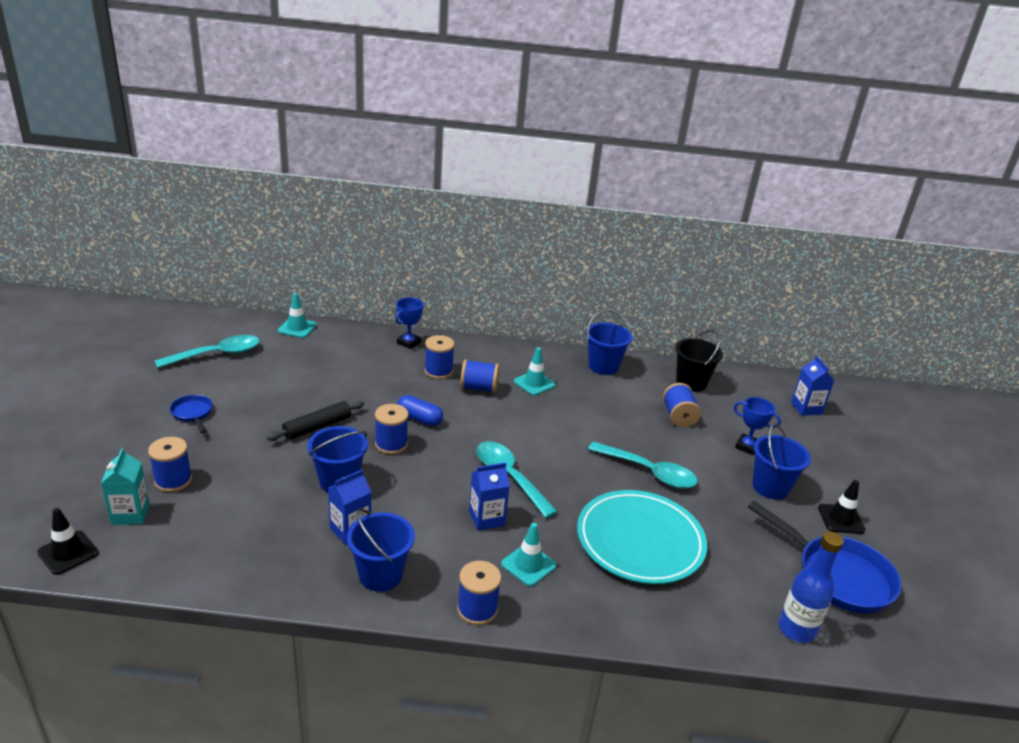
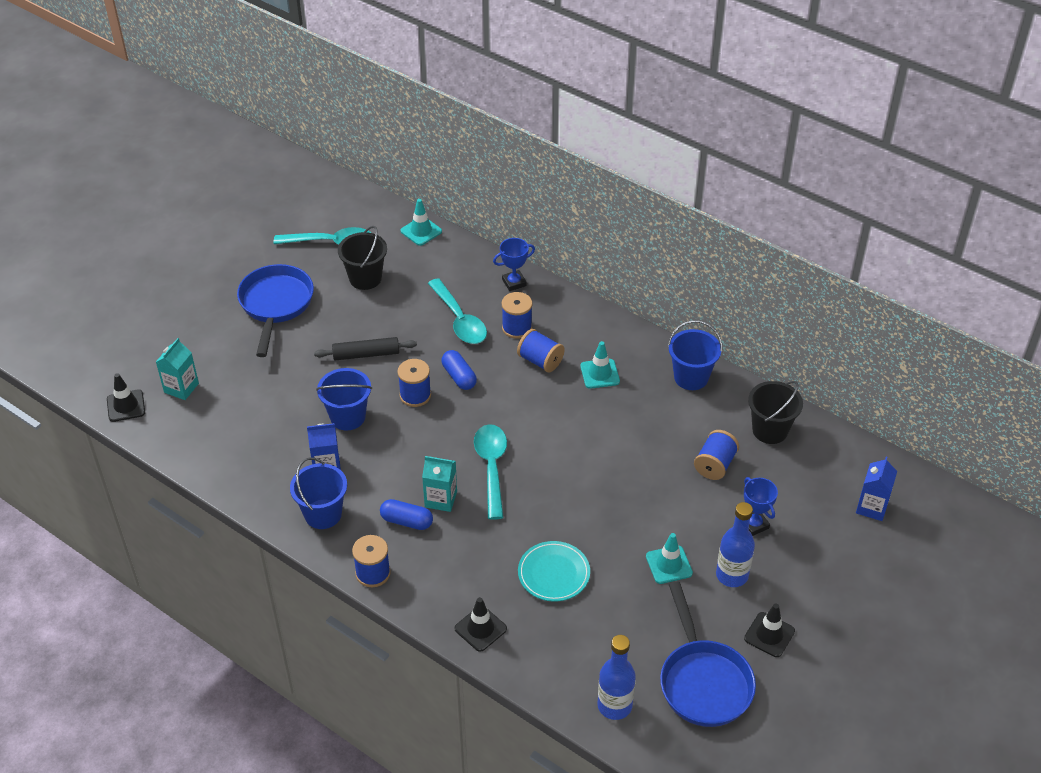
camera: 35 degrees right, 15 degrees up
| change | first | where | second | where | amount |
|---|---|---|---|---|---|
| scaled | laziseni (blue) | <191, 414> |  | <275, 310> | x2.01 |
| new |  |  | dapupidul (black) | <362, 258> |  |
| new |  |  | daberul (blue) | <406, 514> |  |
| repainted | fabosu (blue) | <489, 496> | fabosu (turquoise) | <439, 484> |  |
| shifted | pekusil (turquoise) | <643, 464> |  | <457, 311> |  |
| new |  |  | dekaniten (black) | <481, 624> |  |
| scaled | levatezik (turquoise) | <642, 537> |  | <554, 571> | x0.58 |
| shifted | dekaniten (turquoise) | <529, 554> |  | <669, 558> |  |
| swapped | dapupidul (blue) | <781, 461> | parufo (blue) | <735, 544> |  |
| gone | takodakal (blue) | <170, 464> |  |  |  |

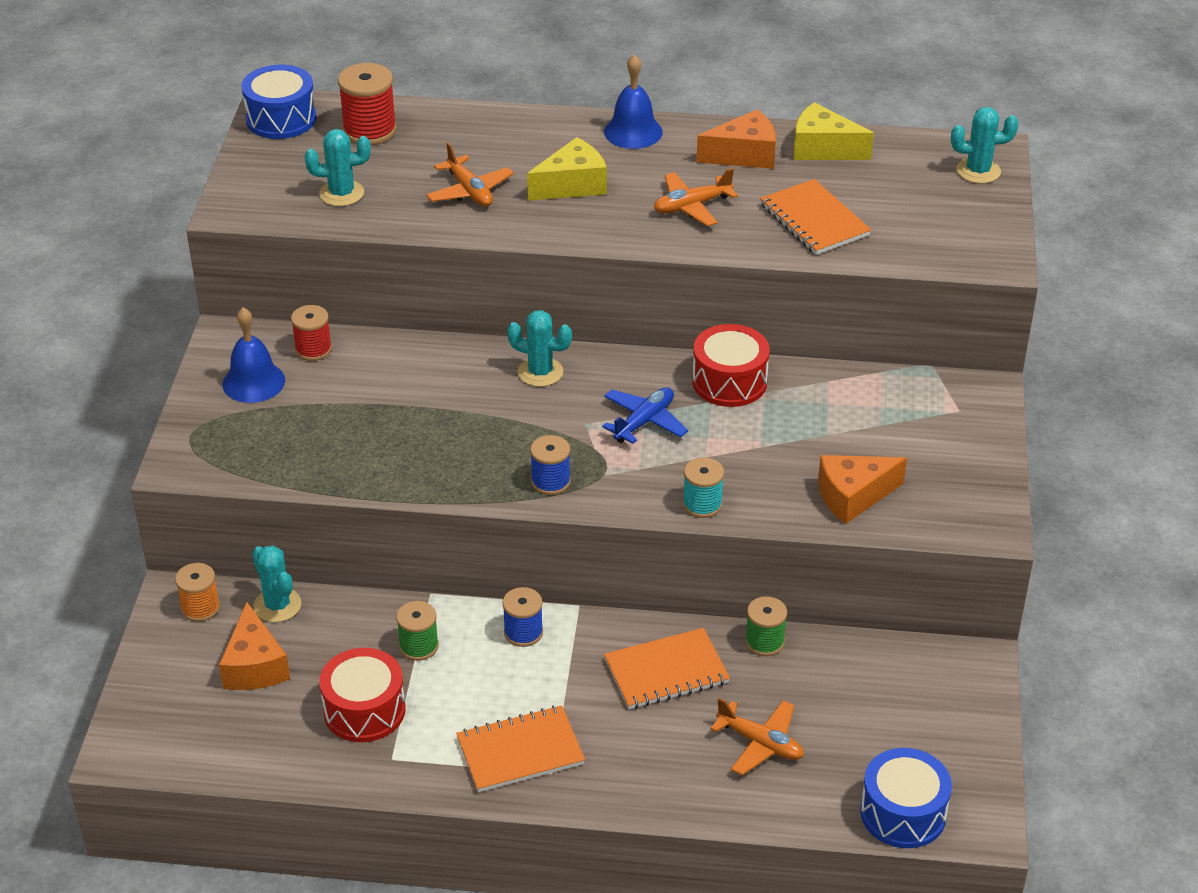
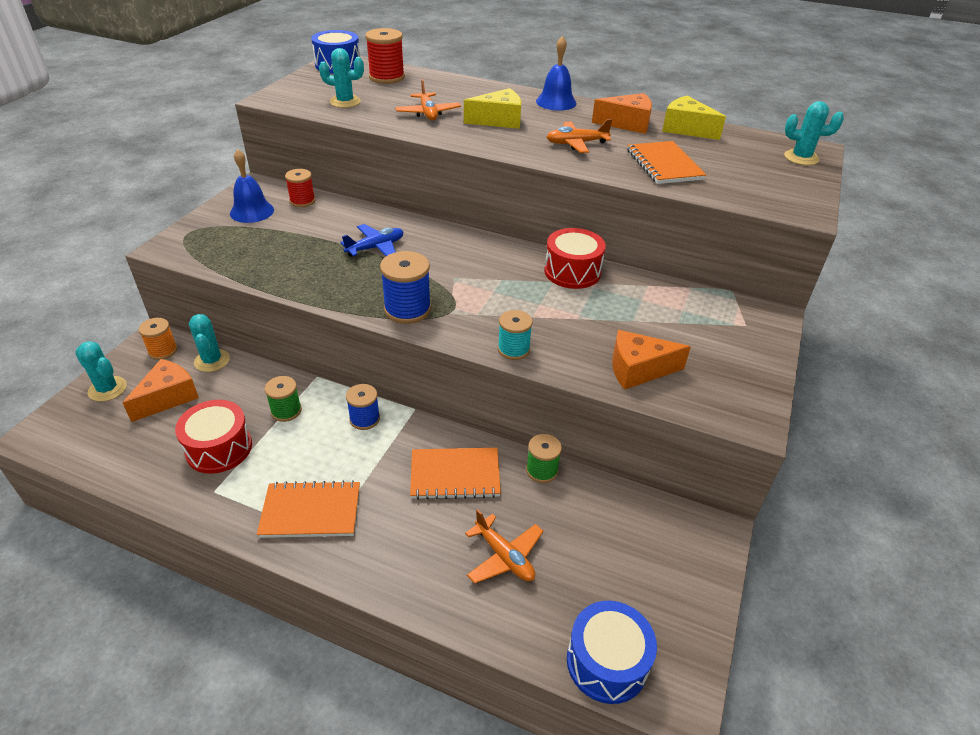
camera: 15 degrees right, 0 degrees up
| change | first | where | second | where | amount |
|---|---|---|---|---|---|
| shifted | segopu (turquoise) | <539, 348> |  | <101, 371> |  |
| rotated | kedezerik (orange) | <254, 646> |  | <161, 390> | 150 degrees counterclockwise |
| shifted | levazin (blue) | <645, 416> |  | <372, 240> |  |
| scaled | takodakal (blue) | <550, 465> |  | <405, 287> | x1.53 |

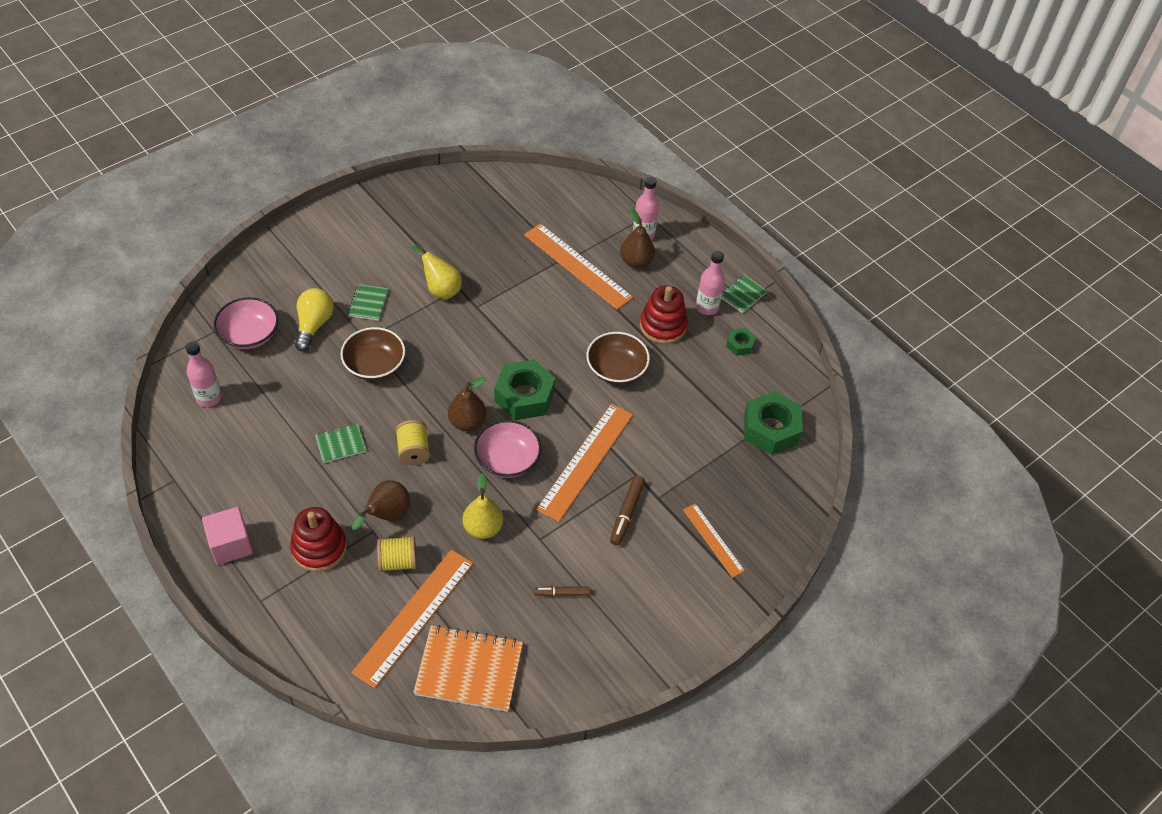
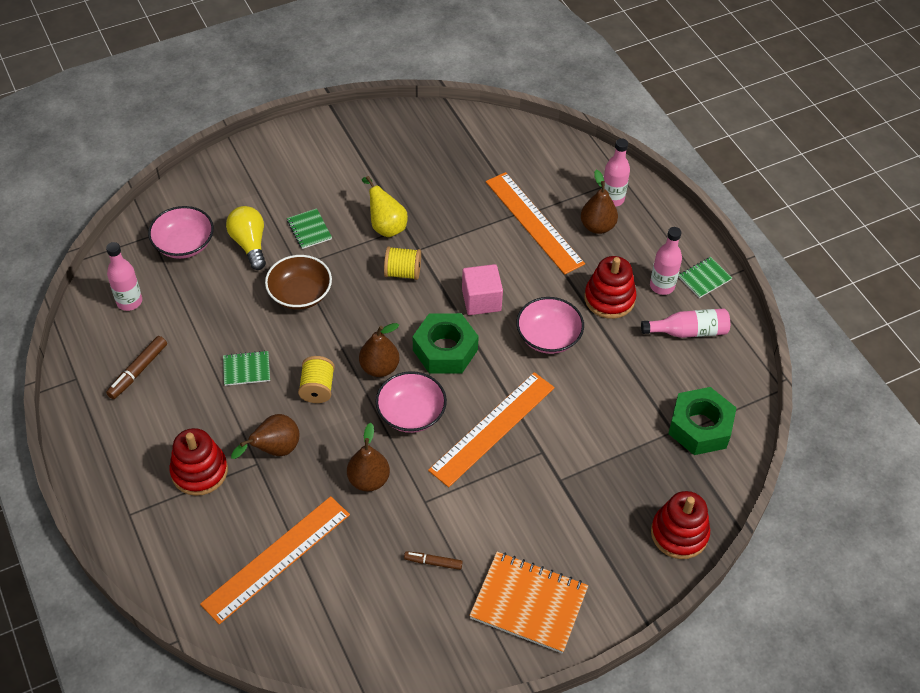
camera: 15 degrees right, 0 degrees up
| change | first | where | second | where | amount |
|---|---|---|---|---|---|
| shifted | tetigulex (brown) | <627, 510> |  | <136, 367> |  |
| rotated | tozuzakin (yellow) | <314, 320> |  | <246, 238> | 45 degrees counterclockwise |
| rotated | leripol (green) | <368, 302> |  | <309, 228> | 45 degrees counterclockwise |
| repainted | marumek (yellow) | <483, 506> | marumek (brown) | <368, 457> |  |
| shifted | takodakal (yellow) | <397, 554> |  | <402, 263> |  |
| shifted | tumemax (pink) | <227, 536> |  | <482, 289> |  |
| shifted | leripol (orange) | <468, 668> |  | <528, 602> |  |
| repainted | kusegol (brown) | <618, 358> | kusegol (pink) | <550, 325> |  |
| swapped | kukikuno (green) | <741, 342> | parufo (pink) | <685, 323> |  |
| new |  |  | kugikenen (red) | <680, 525> |  |
| gone | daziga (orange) | <714, 540> |  |  |  |

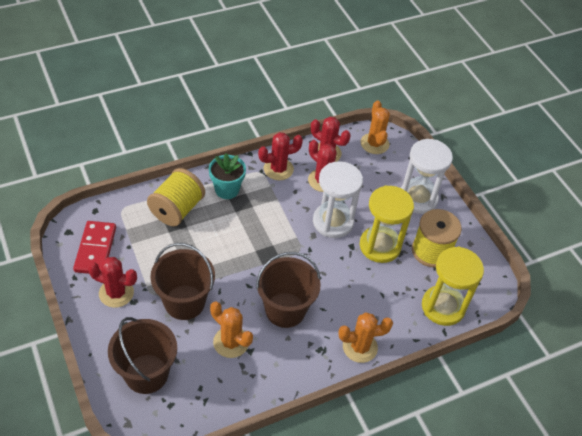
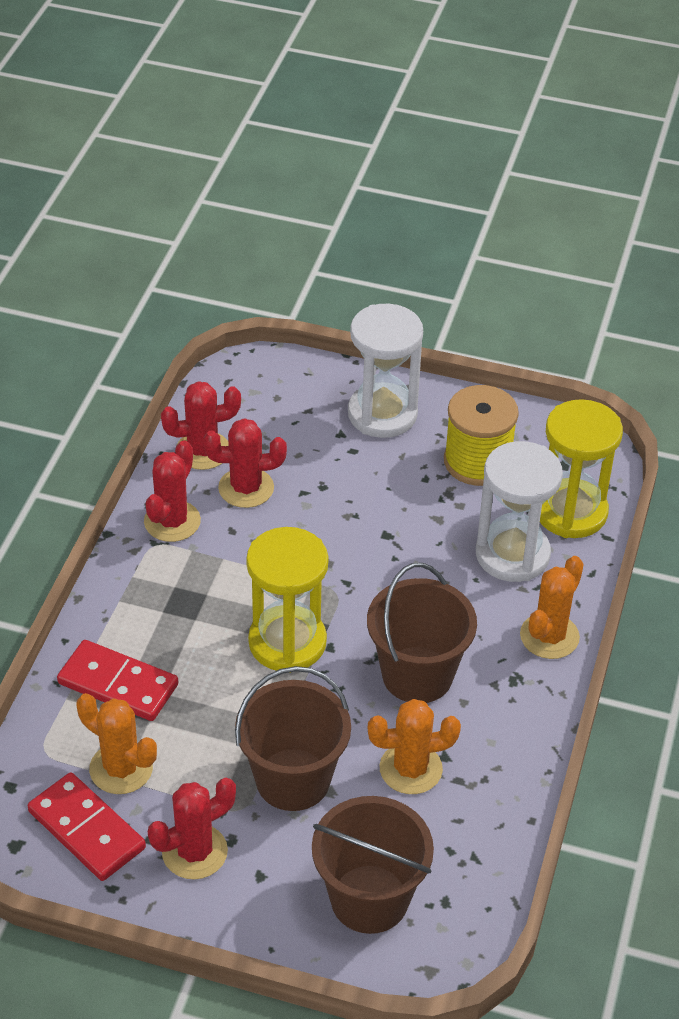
camera: 45 degrees left, 5 degrees down
| change | first | where | second | where | amount |
|---|---|---|---|---|---|
| swapped | takodakal (yellow) | <176, 197> | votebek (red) | <117, 680> |  |
| shifted | segopu (orange) | <375, 127> |  | <116, 743> |  |
| shifted | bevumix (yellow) | <387, 224> |  | <287, 600> |  |
| shifted | bevumix (white) | <338, 199> |  | <519, 511> |  |
| gone | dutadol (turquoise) | <227, 176> |  |  |  |

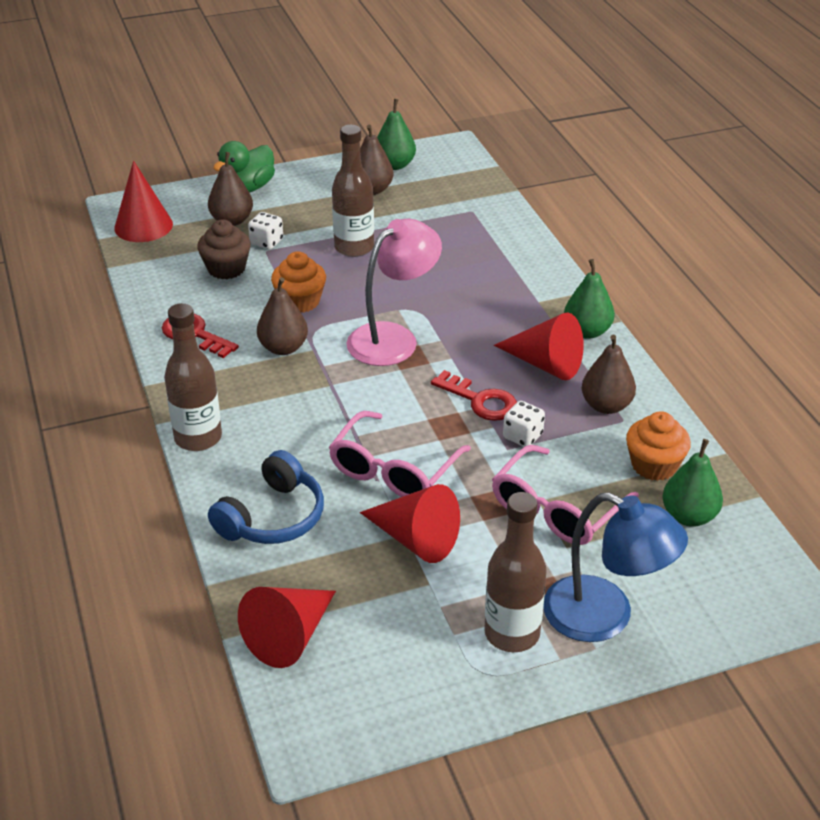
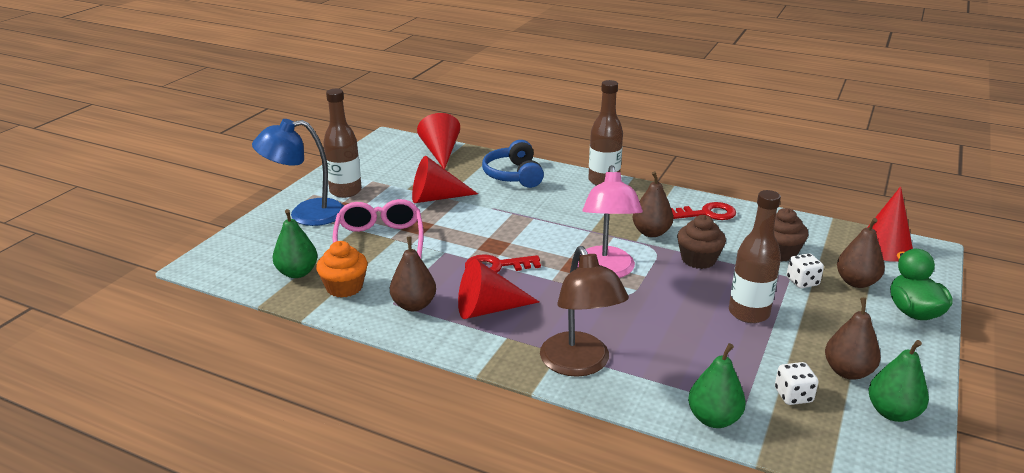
camera: 135 degrees right, 10 degrees down
| change | first | where | second | where | amount |
|---|---|---|---|---|---|
| new |  |  | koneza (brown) | <584, 311> |  |
| repainted | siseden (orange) | <298, 282> | siseden (brown) | <701, 242> |  |
| shifted | marumek (green) | <589, 299> |  | <717, 385> |  |
| shifted | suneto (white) | <524, 424> |  | <796, 383> |  |
| gone | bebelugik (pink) | <400, 454> |  |  |  |

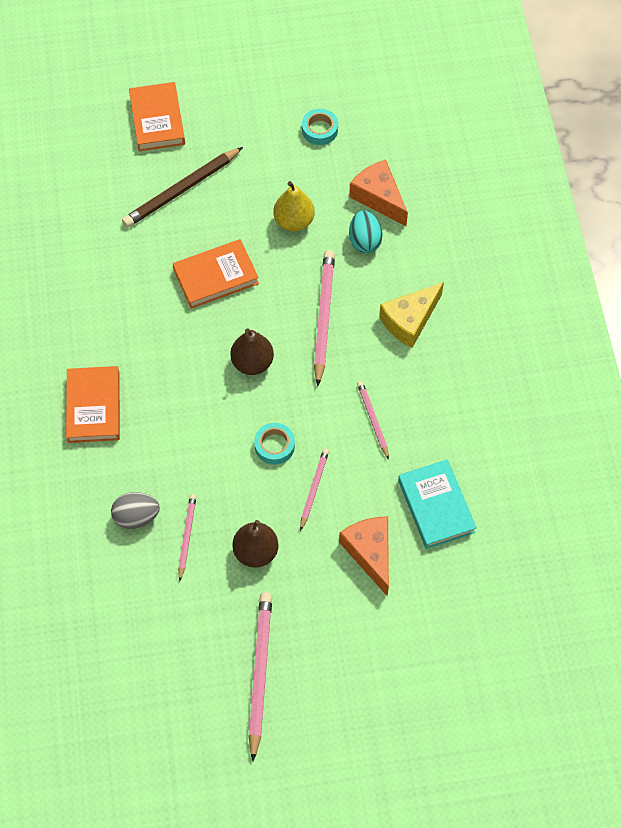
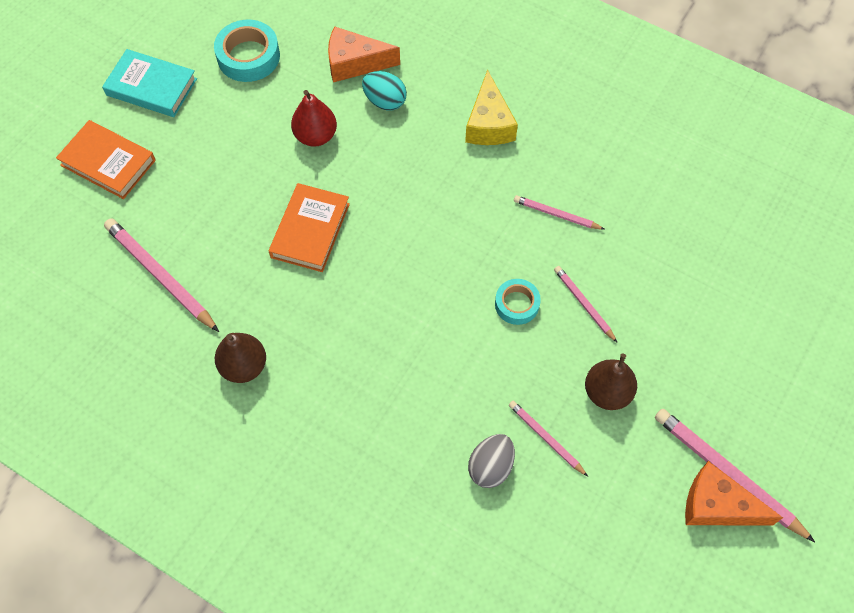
camera: 50 degrees left, 0 degrees up
| change | first | where | second | where | amount |
|---|---|---|---|---|---|
| shifted | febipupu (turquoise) | <437, 504> |  | <149, 83> |  |
| shifted | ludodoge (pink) | <324, 318> |  | <161, 275> |  |
| scaled | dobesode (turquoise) | <320, 127> |  | <247, 51> | x1.60 |
| shifted | marumek (brown) | <252, 351> |  | <240, 358> |  |
| repainted | marumek (yellow) | <294, 206> | marumek (red) | <314, 118> |  |
| shifted | kedezerik (orange) | <364, 556> |  | <734, 493> |  |
| gone | febipupu (orange) | <93, 404> |  |  |  |
| gone | ludodoge (brown) | <182, 187> |  |  |  |

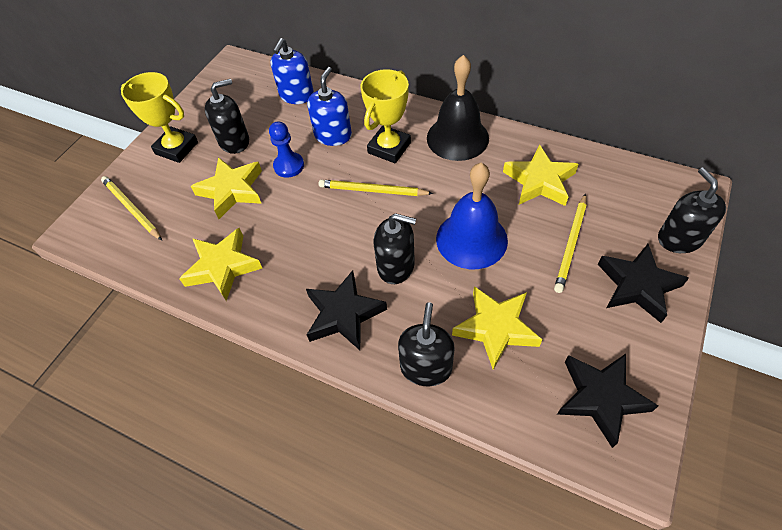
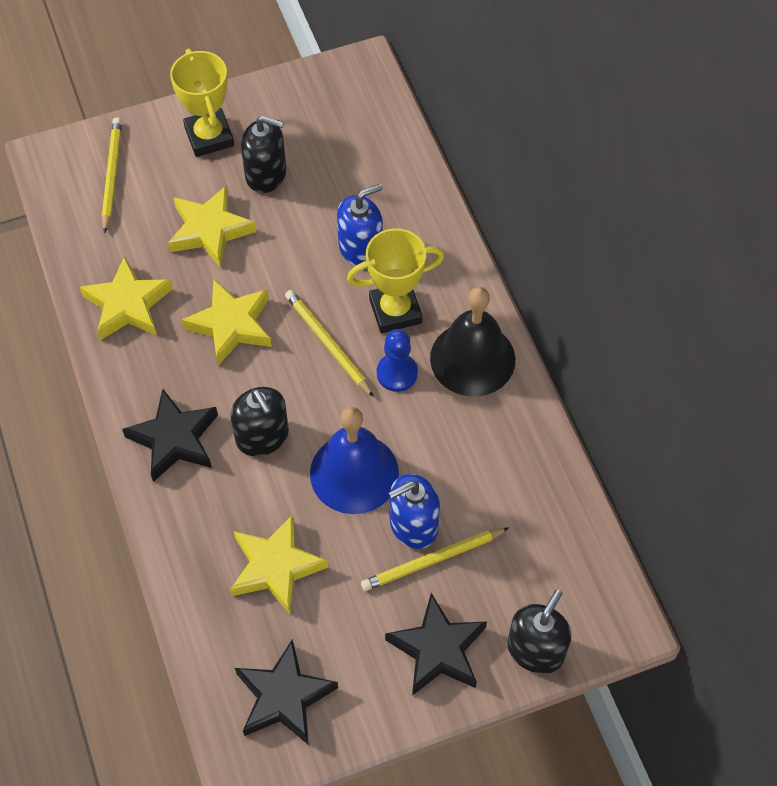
camera: 40 degrees right, 5 degrees up
| change | first | where | second | where | amount |
|---|---|---|---|---|---|
| shifted | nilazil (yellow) | <541, 175> |  | <227, 322> |  |
| shifted | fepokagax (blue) | <286, 149> |  | <397, 360> |  |
| shifted | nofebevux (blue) | <292, 71> |  | <414, 511> |  |
| gone | nofebevux (black) | <426, 344> |  |  |  |

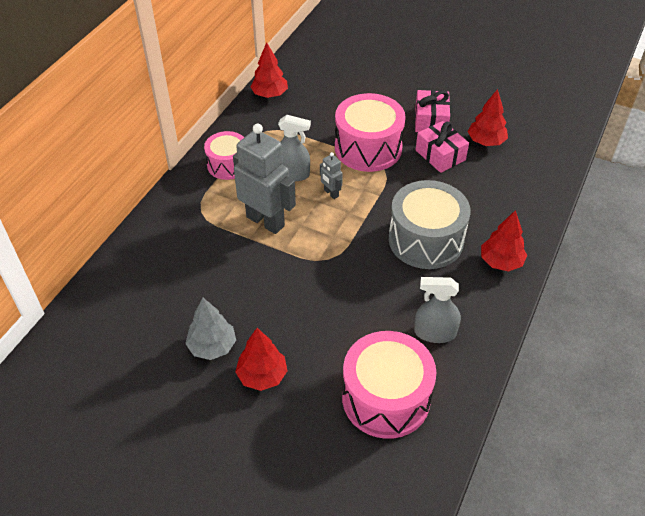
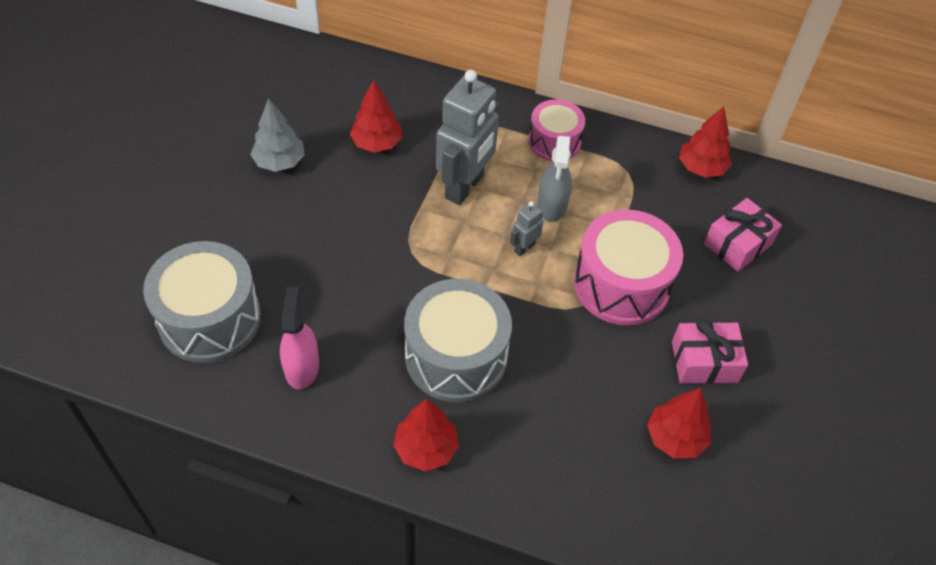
camera: 80 degrees right, 5 degrees up
| change | first | where | second | where | amount |
|---|---|---|---|---|---|
| repainted | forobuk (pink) | <389, 385> | forobuk (grey) | <202, 302> |  |
| repainted | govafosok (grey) | <437, 310> | govafosok (pink) | <299, 338> |  |
| shifted | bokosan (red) | <261, 359> |  | <376, 116> |  |
| shifted | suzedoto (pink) | <442, 147> |  | <743, 235> |  |

